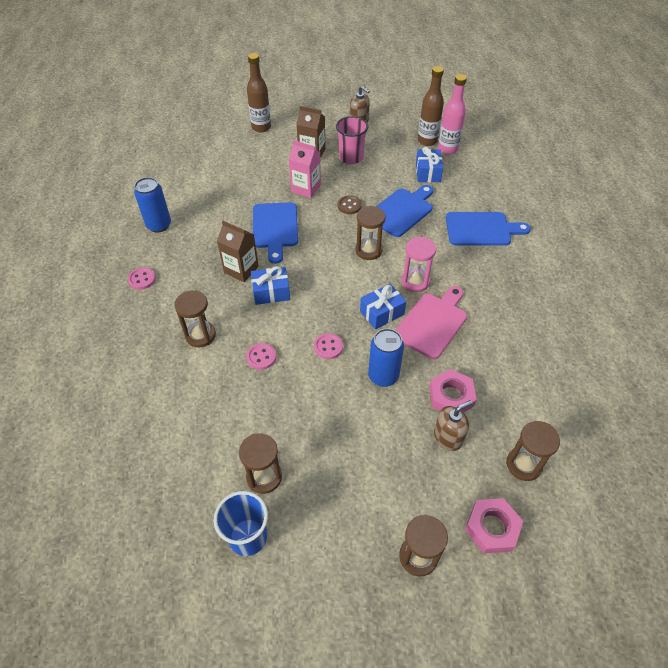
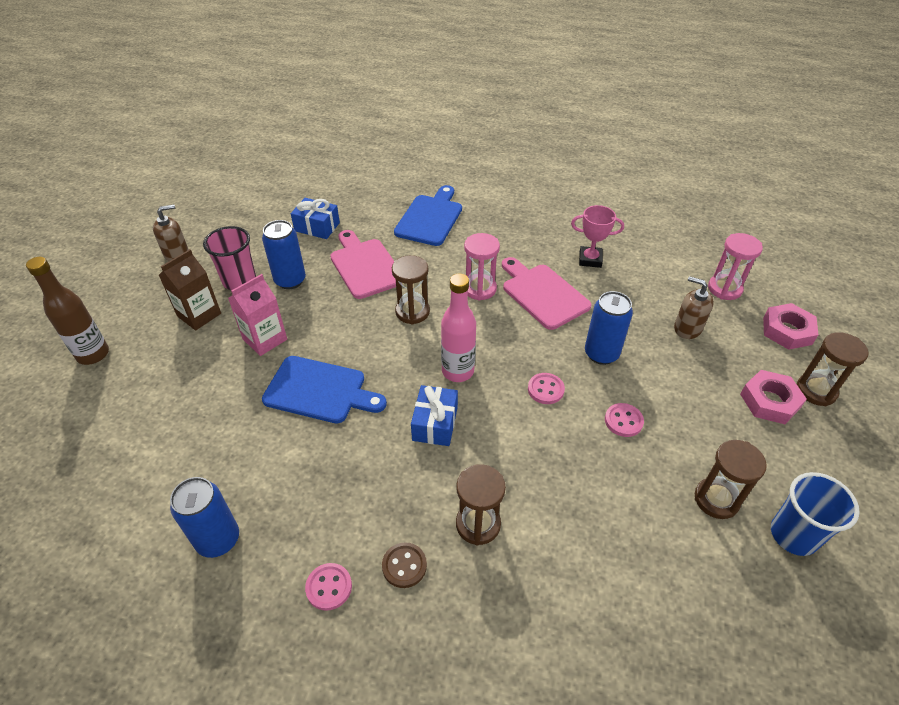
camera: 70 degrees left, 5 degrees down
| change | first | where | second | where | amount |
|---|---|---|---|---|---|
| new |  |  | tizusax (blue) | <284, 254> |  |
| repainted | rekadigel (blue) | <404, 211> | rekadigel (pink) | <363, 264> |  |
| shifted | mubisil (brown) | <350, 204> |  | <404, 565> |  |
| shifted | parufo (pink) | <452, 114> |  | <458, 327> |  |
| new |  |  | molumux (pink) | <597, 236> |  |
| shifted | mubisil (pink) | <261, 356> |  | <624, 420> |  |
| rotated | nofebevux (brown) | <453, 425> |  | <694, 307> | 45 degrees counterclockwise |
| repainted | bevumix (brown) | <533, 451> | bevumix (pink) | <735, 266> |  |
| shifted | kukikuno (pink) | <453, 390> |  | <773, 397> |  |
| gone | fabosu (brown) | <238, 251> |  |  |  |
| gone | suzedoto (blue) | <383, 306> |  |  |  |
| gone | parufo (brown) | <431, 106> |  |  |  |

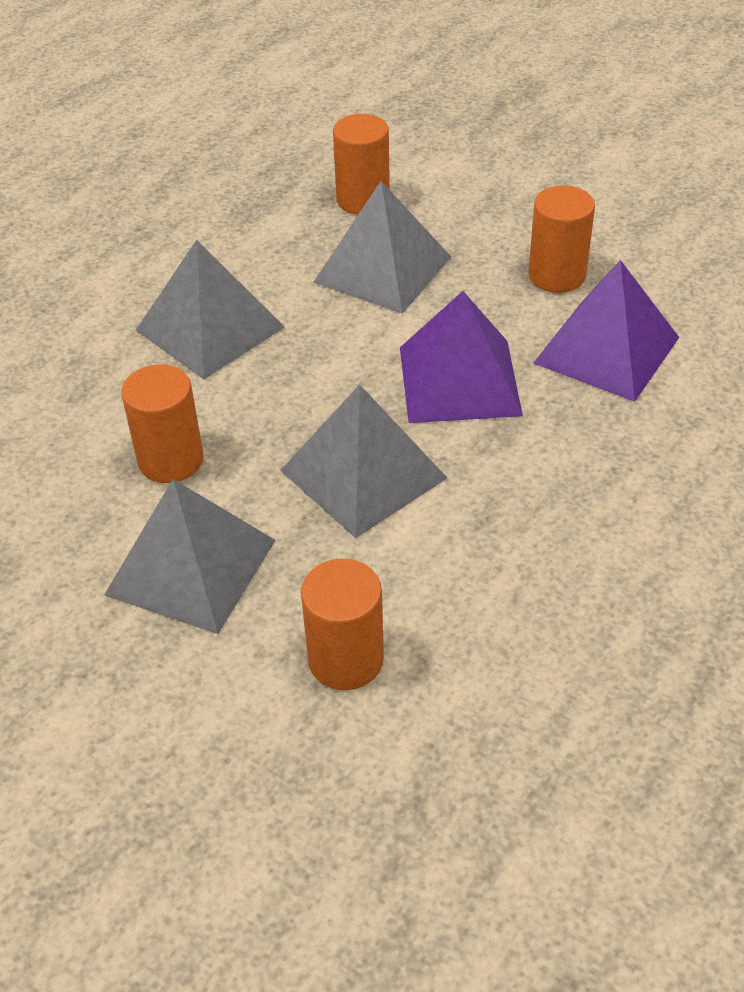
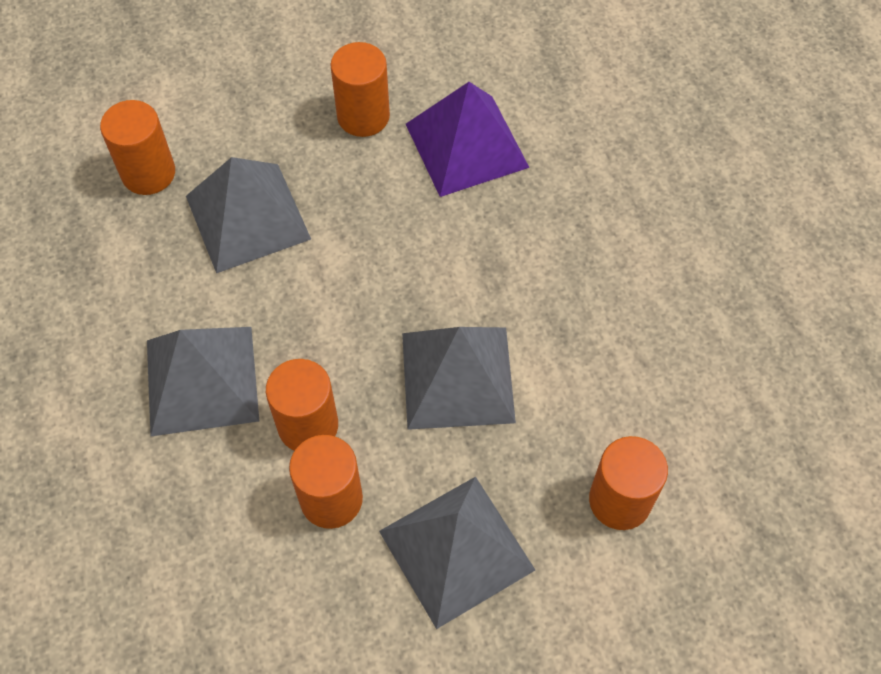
camera: 55 degrees left, 15 degrees up
| change | first | where | second | where | amount |
|---|---|---|---|---|---|
| new |  |  | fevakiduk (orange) | <302, 405> |  |
| gone | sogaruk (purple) | <461, 357> |  |  |  |

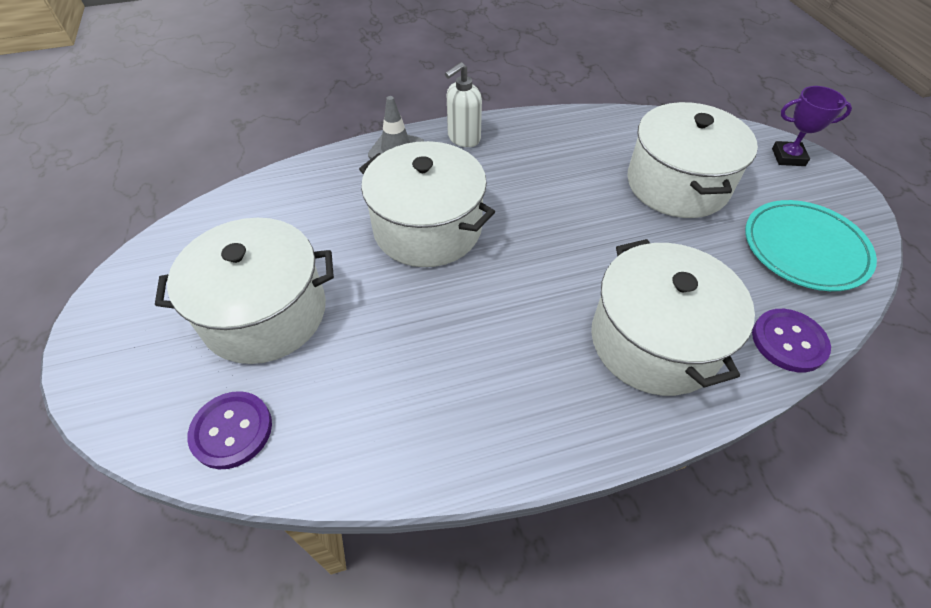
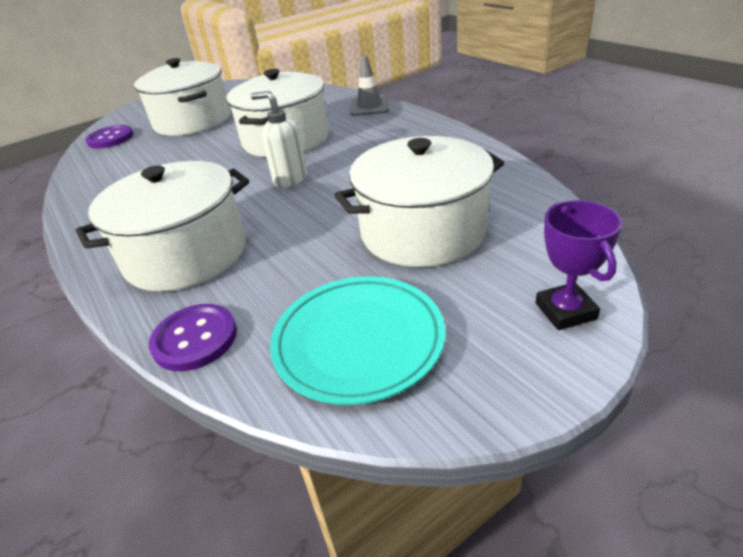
camera: 75 degrees right, 15 degrees down
| change | first | where | second | where | amount |
|---|---|---|---|---|---|
| shifted | nofebevux (white) | <463, 104> |  | <279, 139> |  |

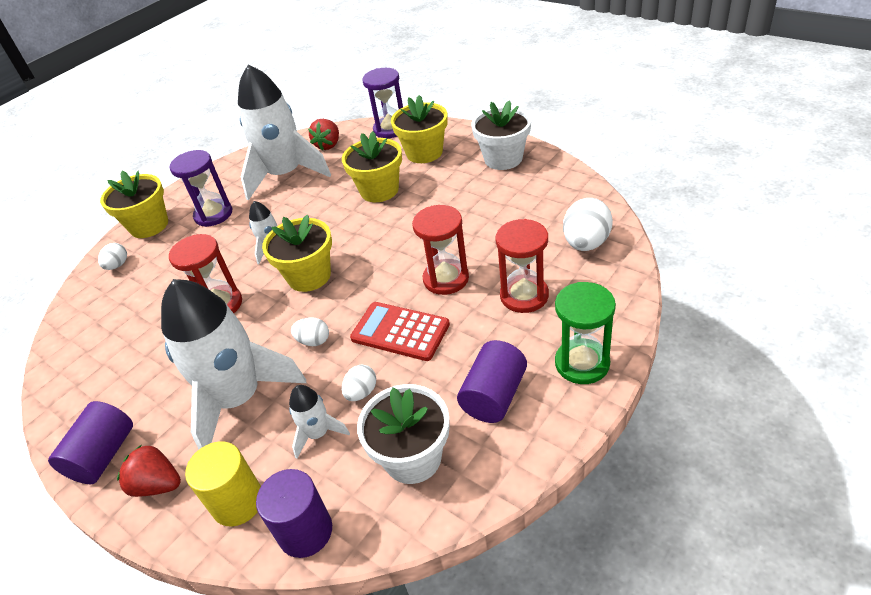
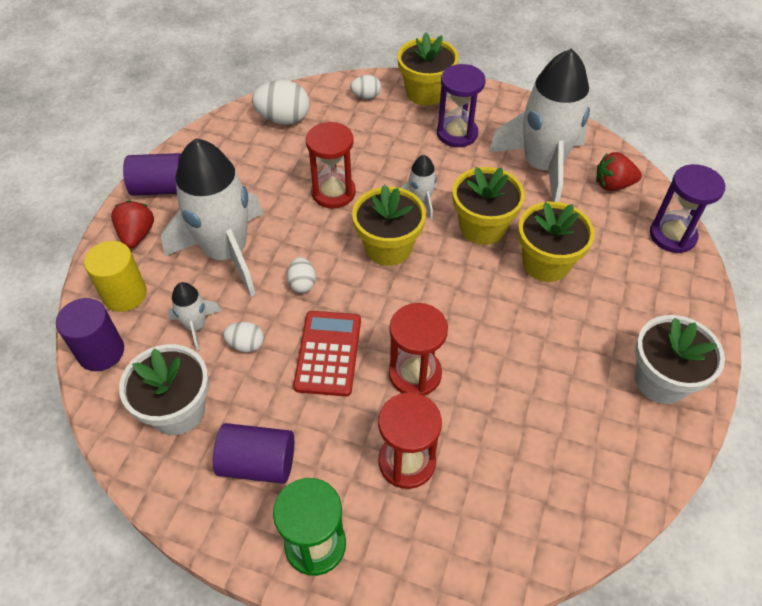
camera: 65 degrees right, 10 degrees up
| change | first | where | second | where | amount |
|---|---|---|---|---|---|
| shifted | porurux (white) | <588, 224> |  | <281, 102> |  |
| shifted | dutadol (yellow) | <419, 129> |  | <488, 206> |  |

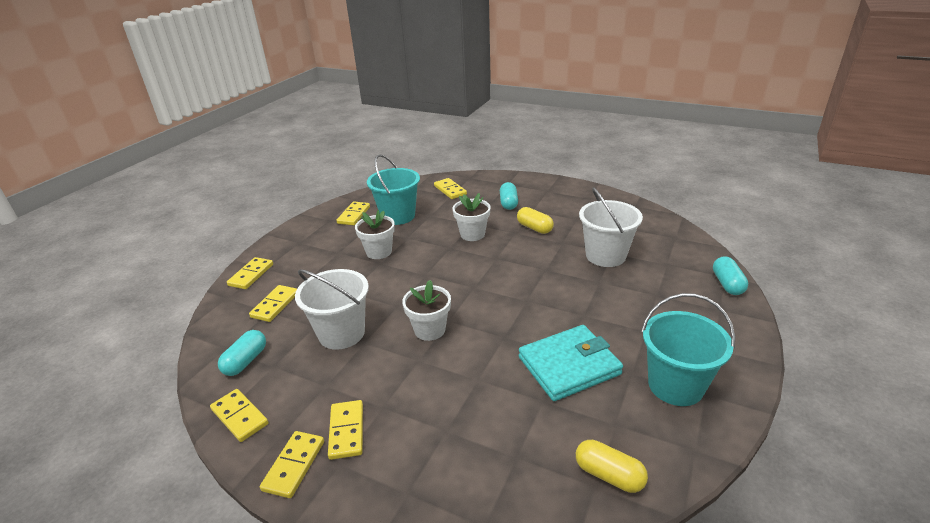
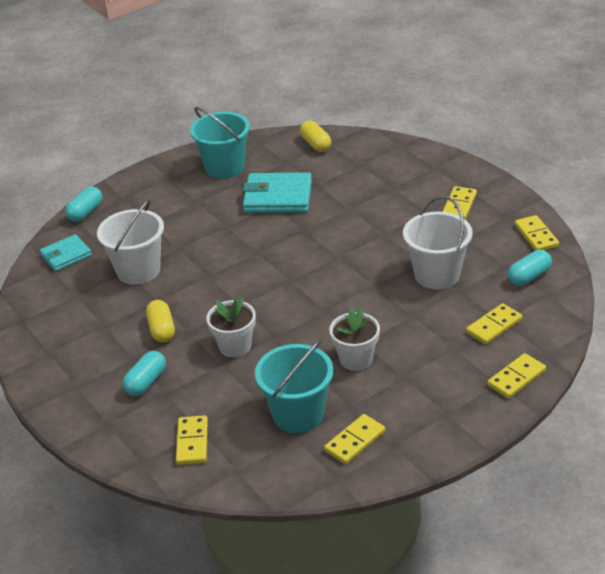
camera: 150 degrees left, 5 degrees up
| change | first | where | second | where | amount |
|---|---|---|---|---|---|
| new |  |  | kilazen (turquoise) | <66, 252> |  |
| gone | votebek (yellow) | <292, 464> |  |  |  |
| gone | dutadol (white) | <426, 310> |  |  |  |

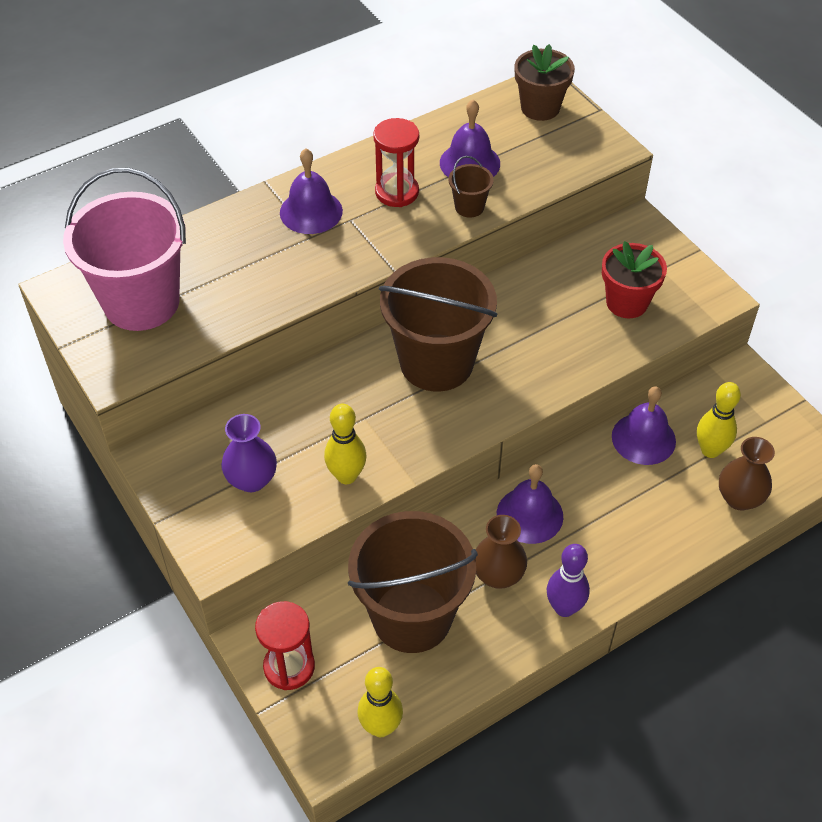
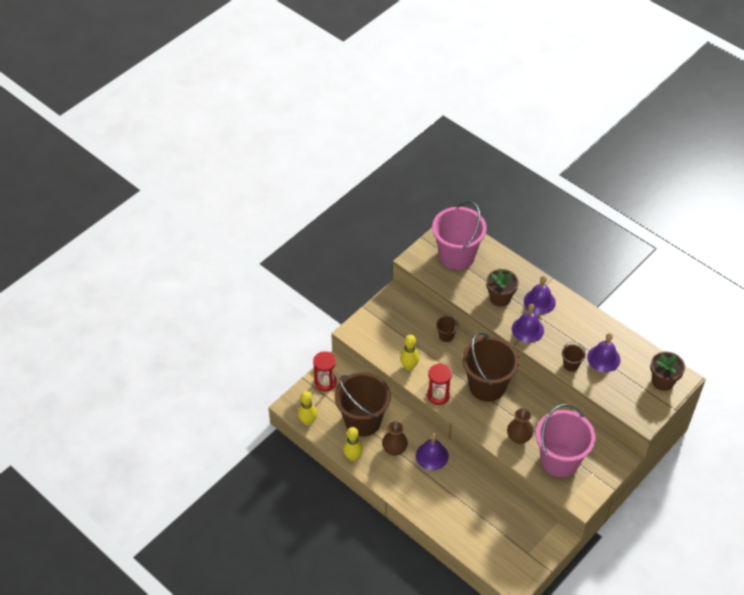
camera: 75 degrees right, 0 degrees up
| change | first | where | second | where | amount |
|---|---|---|---|---|---|
| shifted | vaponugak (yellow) | <719, 420> |  | <353, 444> |  |
| shifted | bevumix (red) | <396, 162> |  | <439, 384> |  |
| new |  |  | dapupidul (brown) | <447, 327> |  |
| new |  |  | dutadol (brown) | <502, 288> |  |
| shifted | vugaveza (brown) | <747, 473> |  | <520, 426> |  |
| shifted | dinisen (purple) | <644, 425> |  | <528, 323> |  |
| swapped | dutadol (red) | <634, 279> | dapupidul (pink) | <566, 440> |  |
| gone | vugaveza (purple) | <249, 453> |  |  |  |
| gone | vaponugak (purple) | <568, 580> |  |  |  |

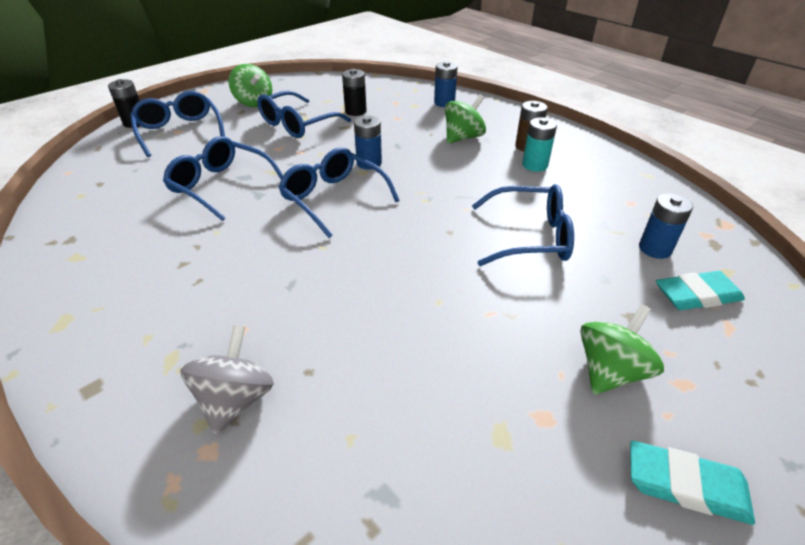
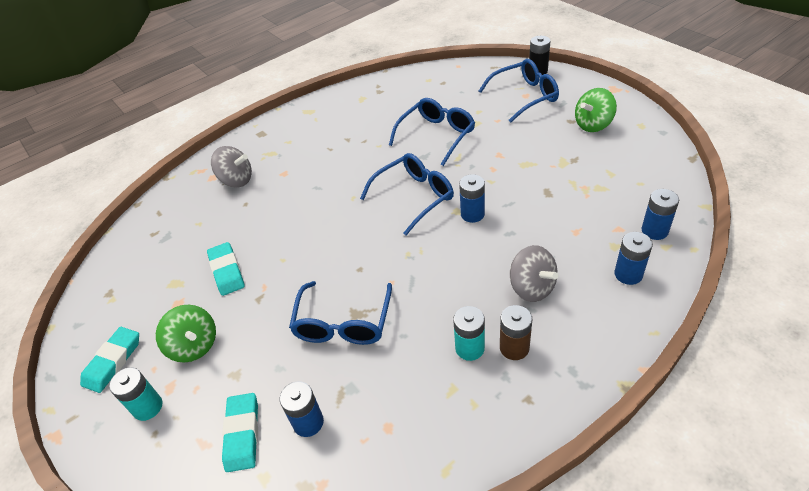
camera: 100 degrees right, 5 degrees up
| change | first | where | second | where | amount |
|---|---|---|---|---|---|
| new |  |  | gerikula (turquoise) | <135, 394> |  |
| new |  |  | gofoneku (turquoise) | <226, 269> |  |
| repainted | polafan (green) | <465, 119> | polafan (grey) | <534, 273> |  |
| new |  |  | gerikula (blue) | <660, 214> |  |
| gone | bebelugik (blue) | <304, 114> |  |  |  |
| gone | gerikula (black) | <354, 92> |  |  |  |

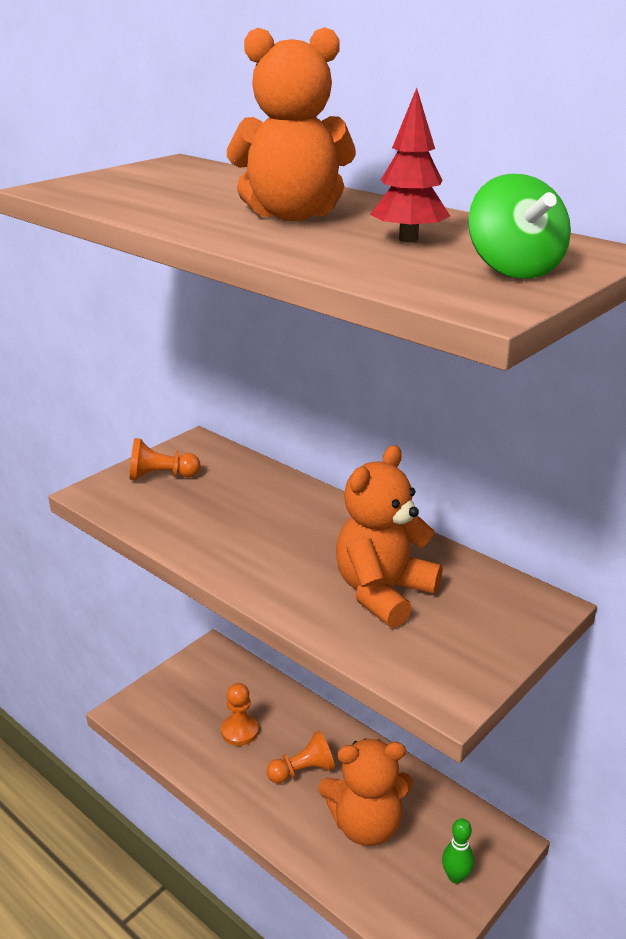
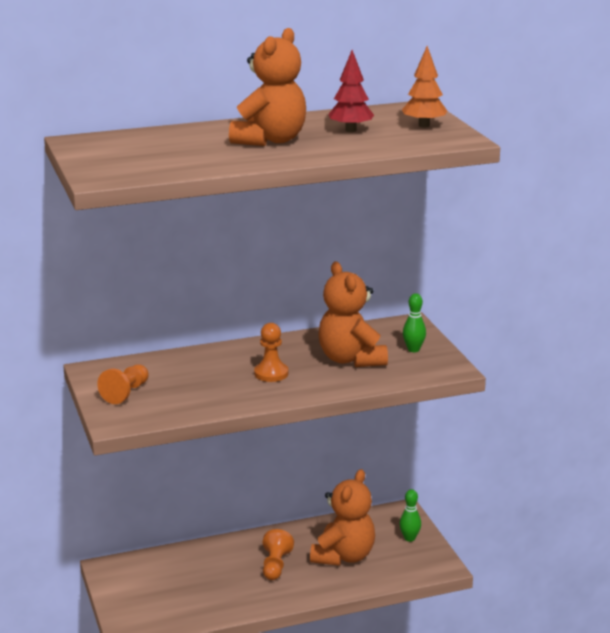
camera: 60 degrees left, 5 degrees down
| change | first | where | second | where | amount |
|---|---|---|---|---|---|
| shifted | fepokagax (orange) | <240, 714> |  | <271, 352> |  |
| swapped | polafan (green) | <519, 226> | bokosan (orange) | <424, 87> |  |
| new |  |  | vaponugak (green) | <414, 322> |  |

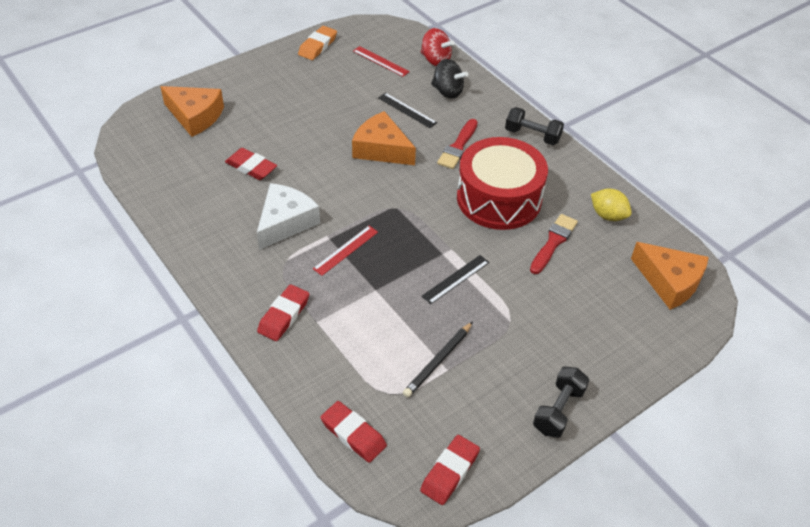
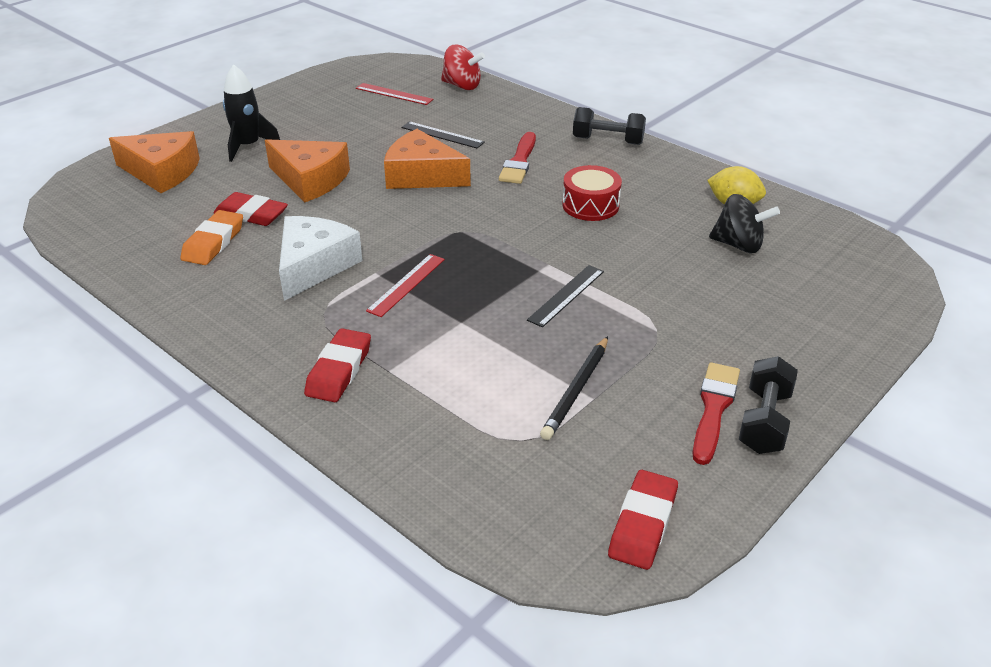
camera: 10 degrees left, 10 degrees down
| change | first | where | second | where | amount |
|---|---|---|---|---|---|
| shifted | gofoneku (orange) | <317, 43> |  | <212, 237> |  |
| new |  |  | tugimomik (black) | <251, 113> |  |
| shifted | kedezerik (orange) | <670, 276> |  | <307, 171> |  |
| scaled | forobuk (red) | <502, 183> |  | <592, 193> | x0.51 |
| shifted | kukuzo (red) | <554, 244> |  | <716, 413> |  |
| shifted | polafan (black) | <449, 79> |  | <744, 223> |  |
| gone | gofoneku (red) | <353, 432> |  |  |  |

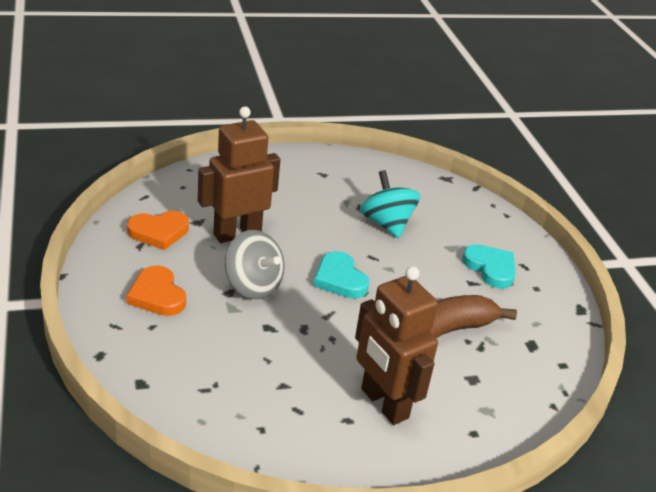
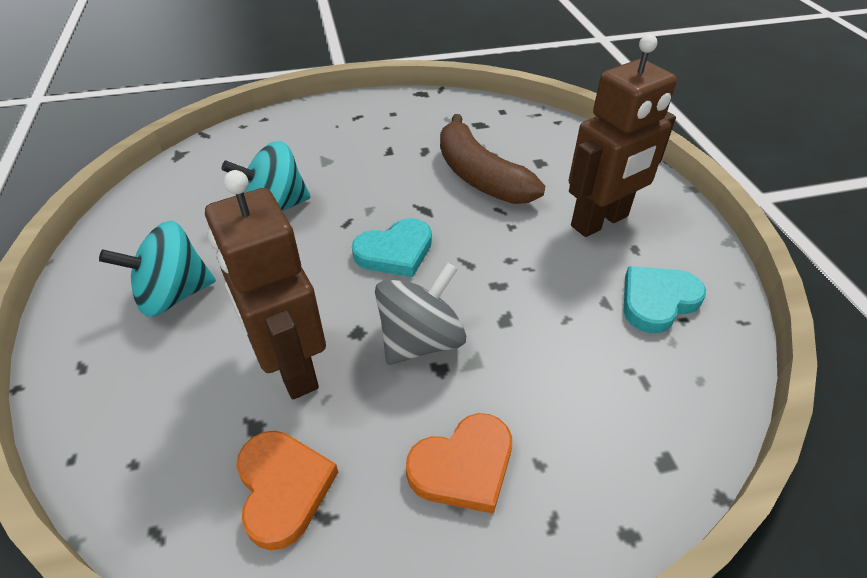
camera: 85 degrees left, 10 degrees up
| change | first | where | second | where | amount |
|---|---|---|---|---|---|
| new |  |  | polafan (turquoise) | <157, 269> |  |
| shifted | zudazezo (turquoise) | <489, 266> |  | <665, 299> |  |

